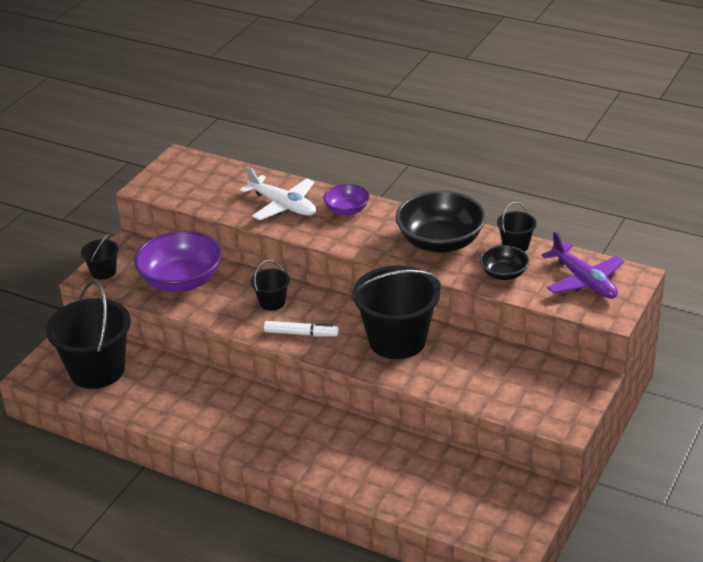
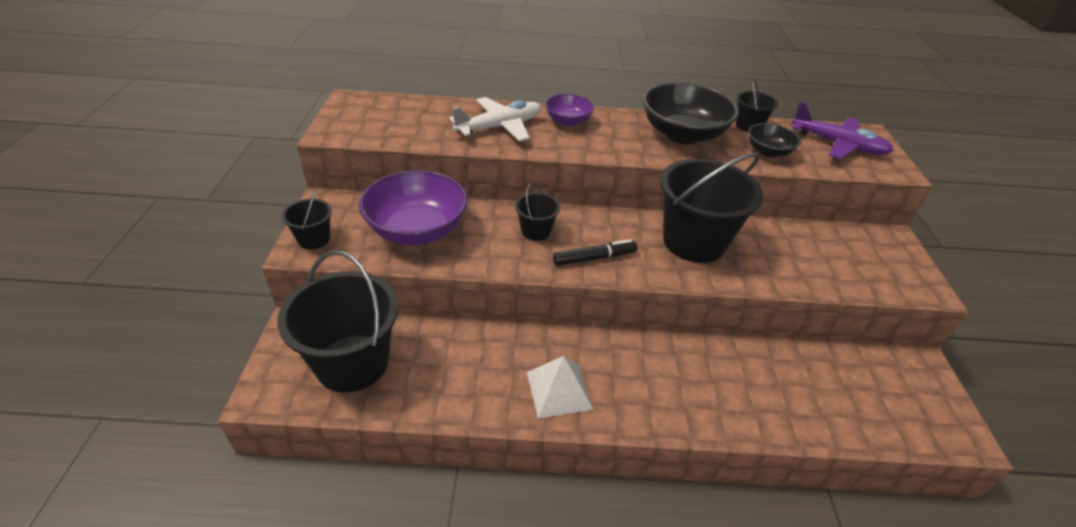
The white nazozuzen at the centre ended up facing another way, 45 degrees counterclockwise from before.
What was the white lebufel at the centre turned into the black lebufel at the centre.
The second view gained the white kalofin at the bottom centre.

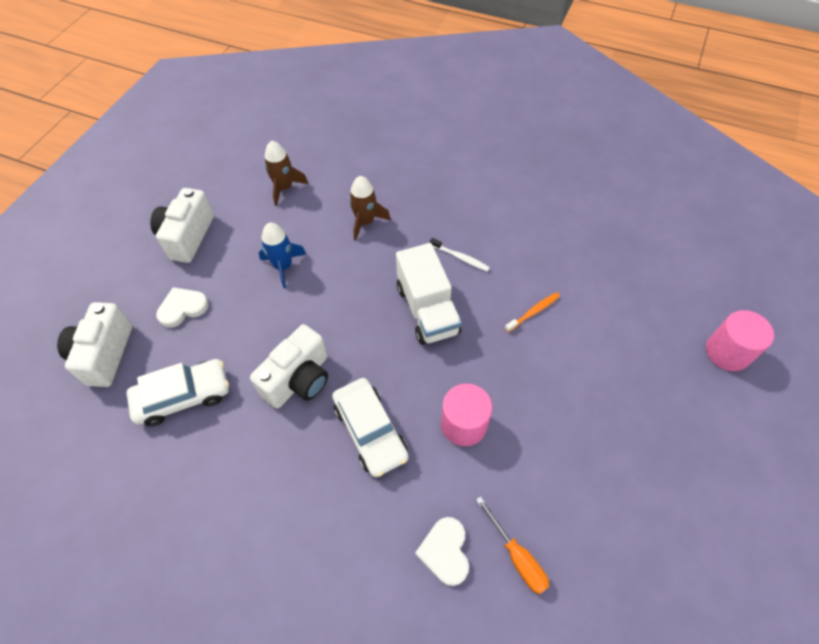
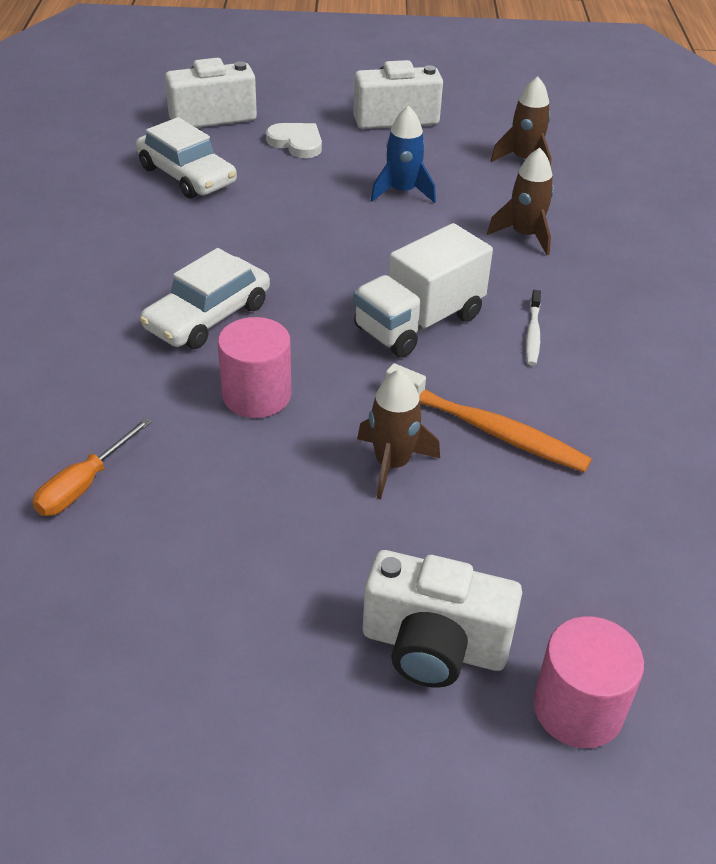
The size of the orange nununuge at the centre changed by a factor of 1.87.
The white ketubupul (3rd from left) ended up elsewhere, having gone from the centre to the bottom centre.
The second view lost the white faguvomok (2nd from left) at the bottom centre.
The second view gained the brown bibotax (1st from left) at the centre.

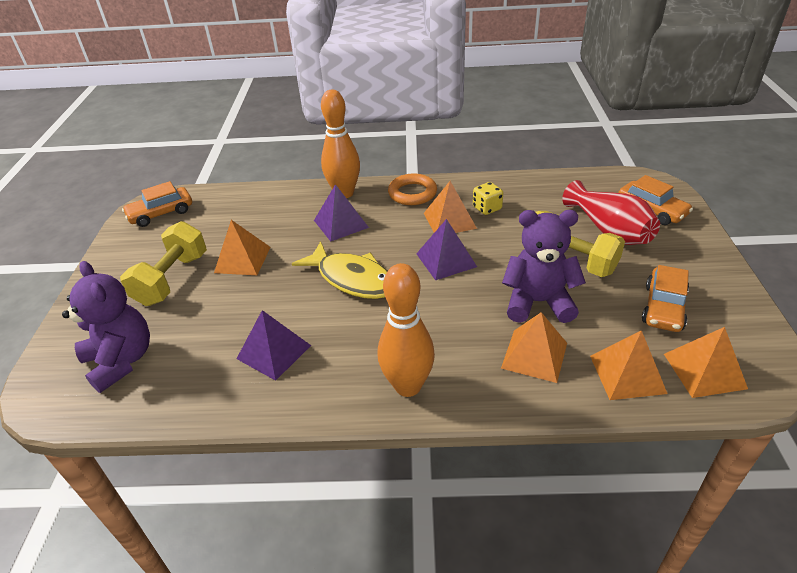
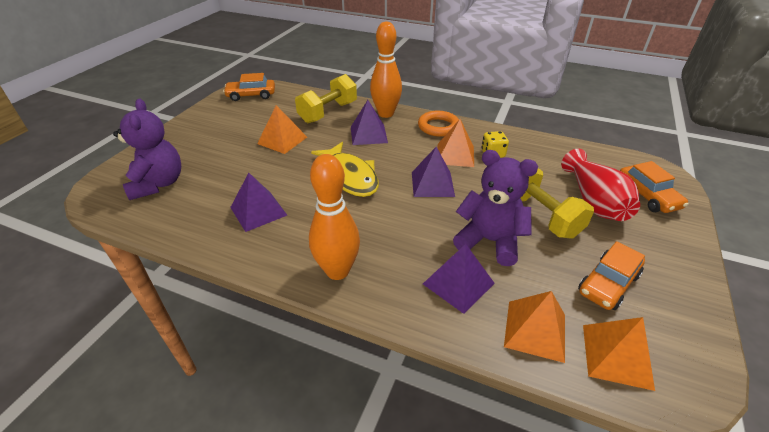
The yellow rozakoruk (1st from left) ended up elsewhere, having gone from the middle left to the top centre.
What was the orange kalofin (3rd from left) at the middle right turned into the purple kalofin (4th from left) at the centre.

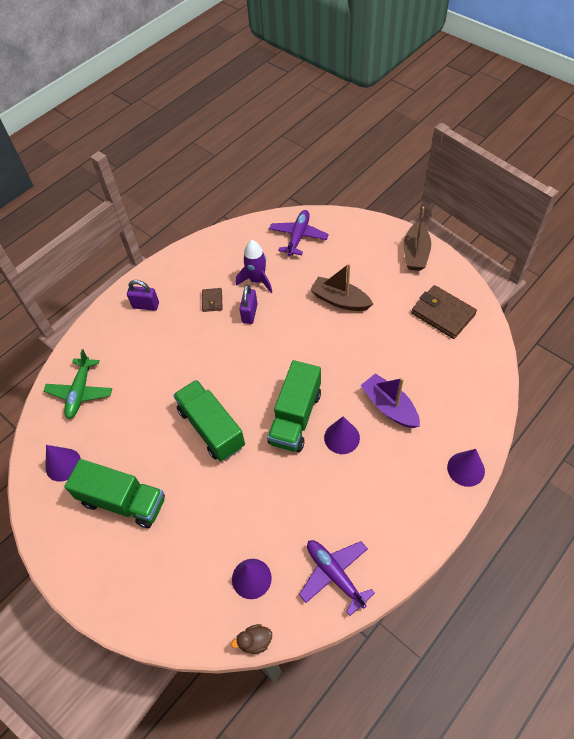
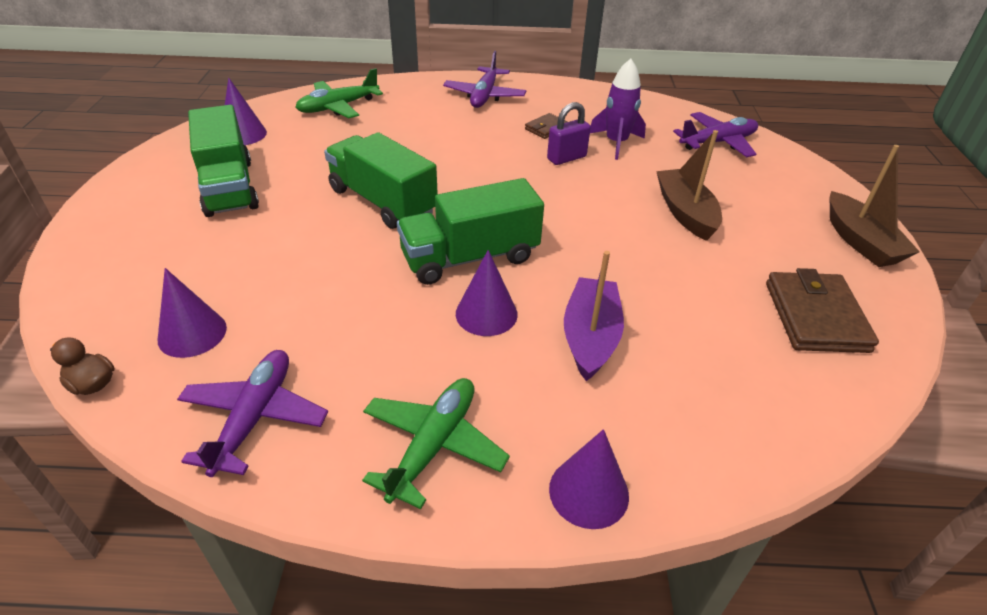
The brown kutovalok (2nd from left) at the top right ended up facing another way, 75 degrees counterclockwise from before.
Where the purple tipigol (1st from left) stood at the middle left, the purple nazozuzen (2nd from left) came to stand at the top centre.
The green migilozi (2nd from left) at the centre ended up facing another way, 60 degrees counterclockwise from before.
The second view gained the green nazozuzen (2nd from left) at the bottom centre.

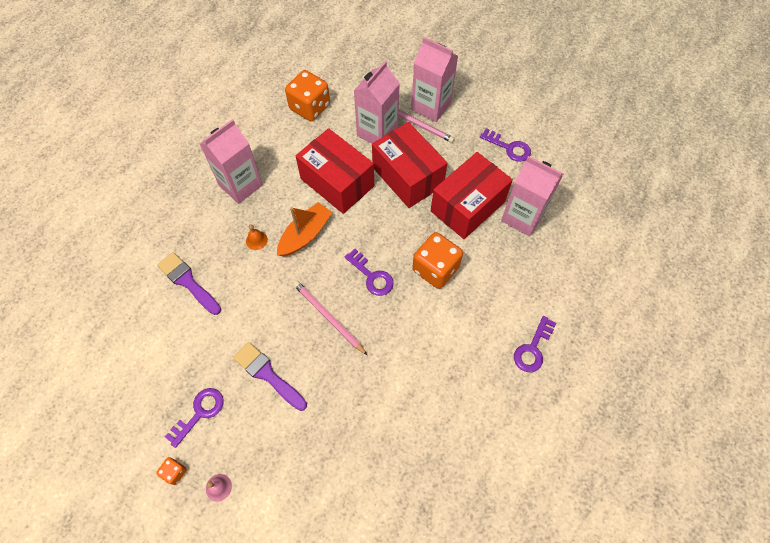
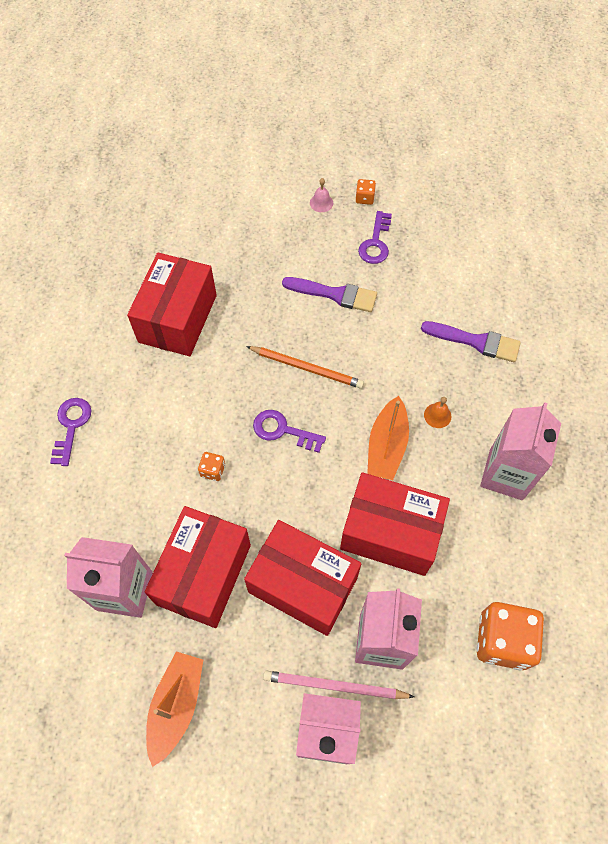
Where the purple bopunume (3rd from left) stood at the top centre, the orange kutovalok (1st from left) came to stand at the bottom left.
The size of the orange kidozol (3rd from left in the first image) at the centre changed by a factor of 0.46.
What was the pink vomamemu (1st from left) at the centre turned into the orange vomamemu at the centre.
The second view gained the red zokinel (1st from left) at the middle left.

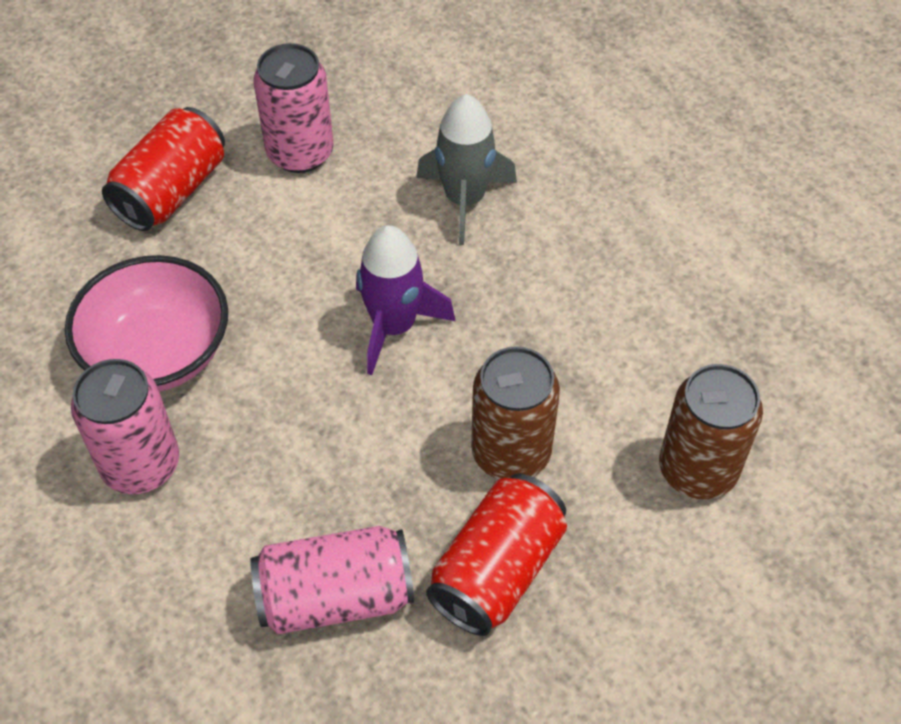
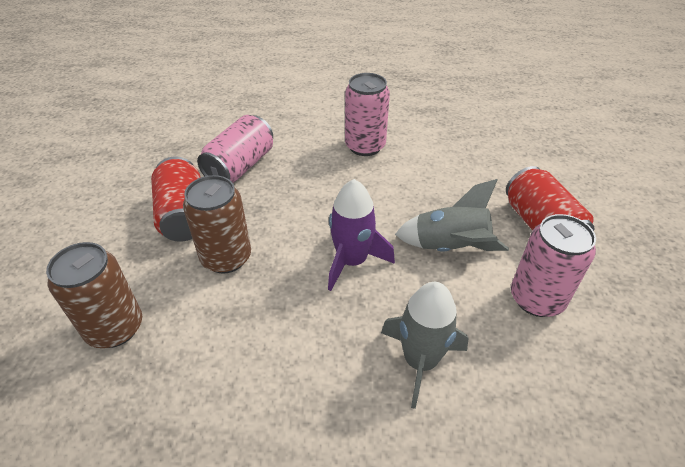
The second view lost the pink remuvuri at the middle left.
The second view gained the grey bibotax (2nd from left) at the centre.

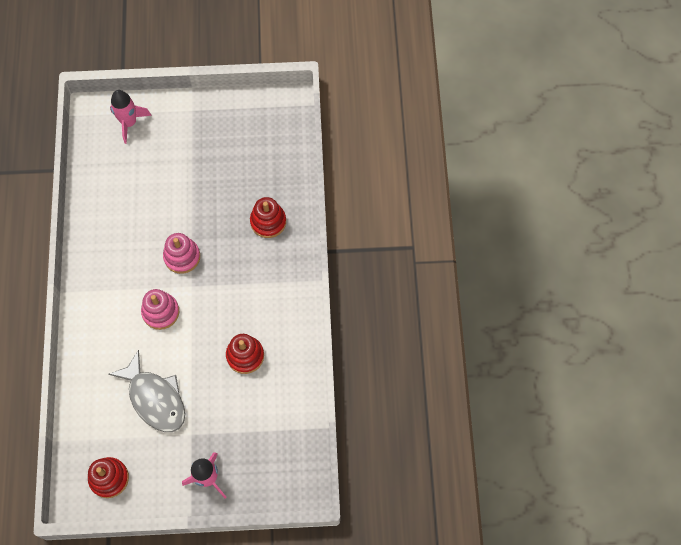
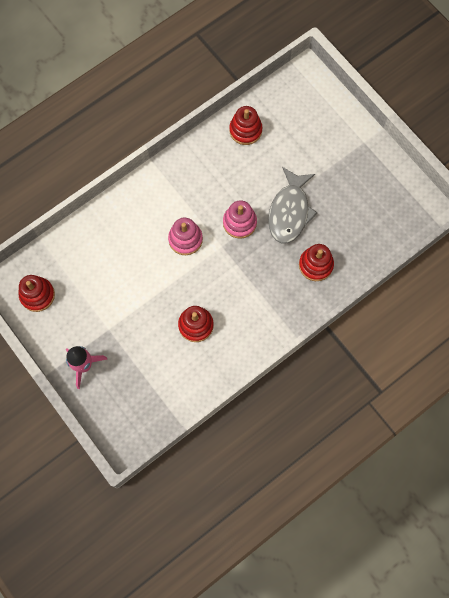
The second view lost the pink bibotax (1st from left) at the top left.
The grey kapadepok ended up elsewhere, having gone from the bottom left to the centre.
The second view gained the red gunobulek (3rd from left) at the top centre.

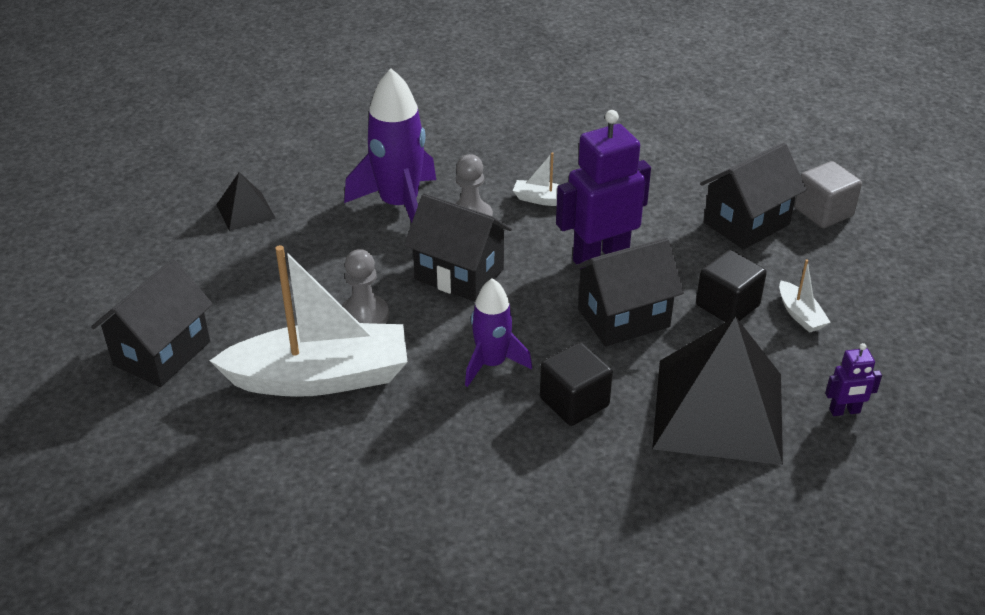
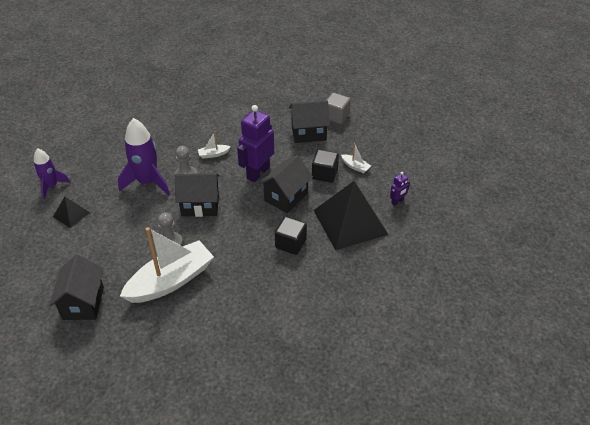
The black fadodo (4th from left) at the top right ended up facing another way, 60 degrees clockwise from before.
The purple bibotax (2nd from left in the first image) ended up elsewhere, having gone from the centre to the middle left.

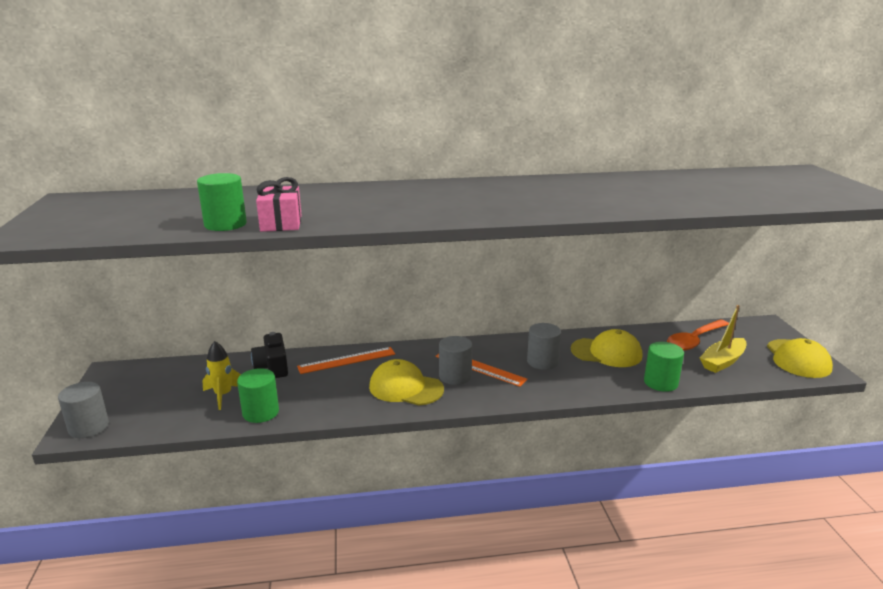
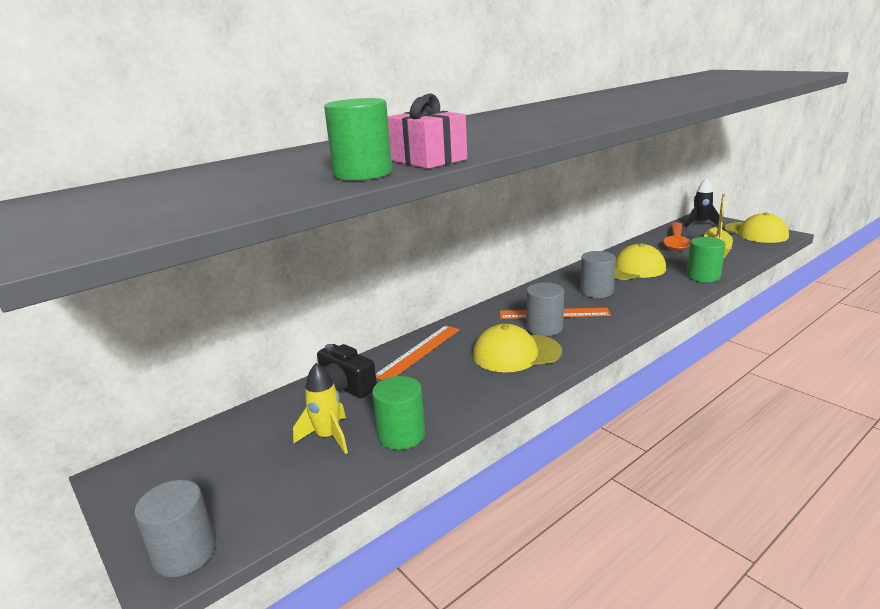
The second view gained the black bibotax at the top right.

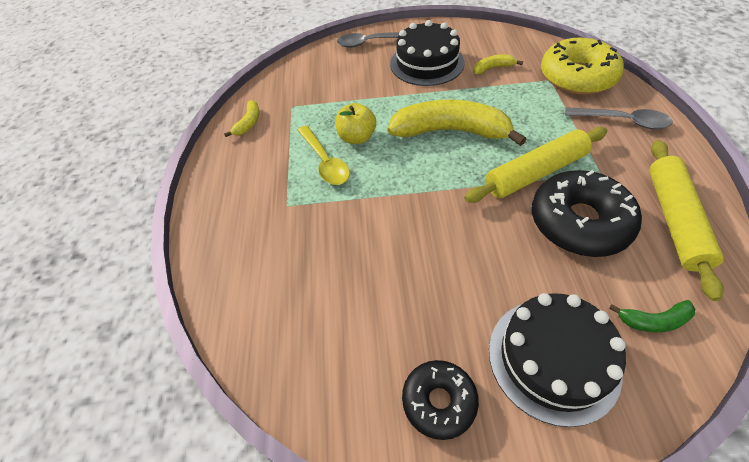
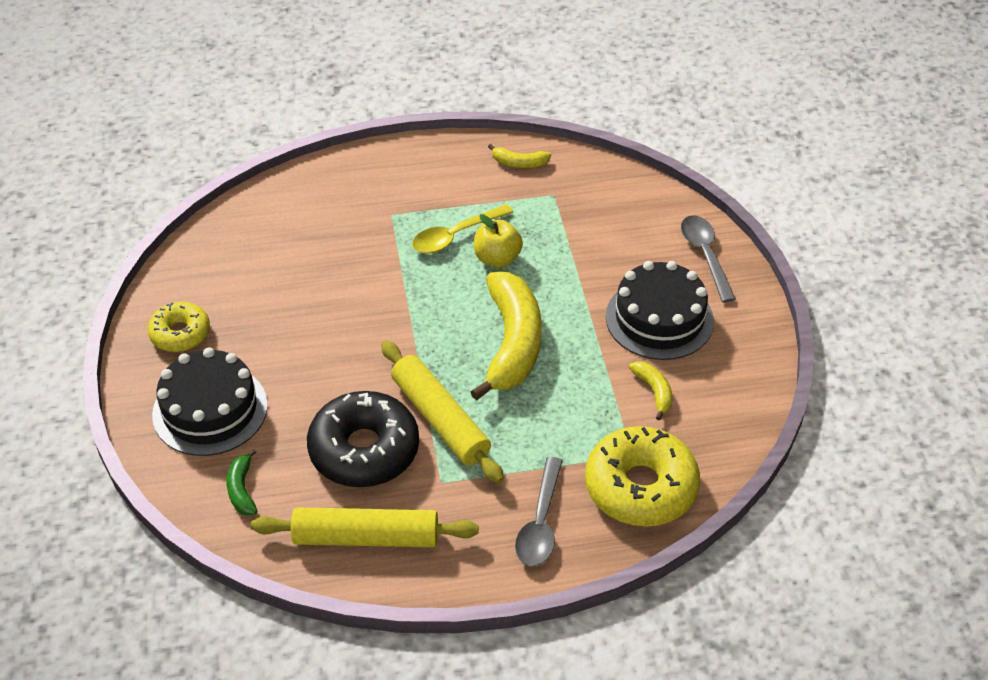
What was the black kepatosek (1st from left) at the bottom centre turned into the yellow kepatosek (1st from left) at the middle left.

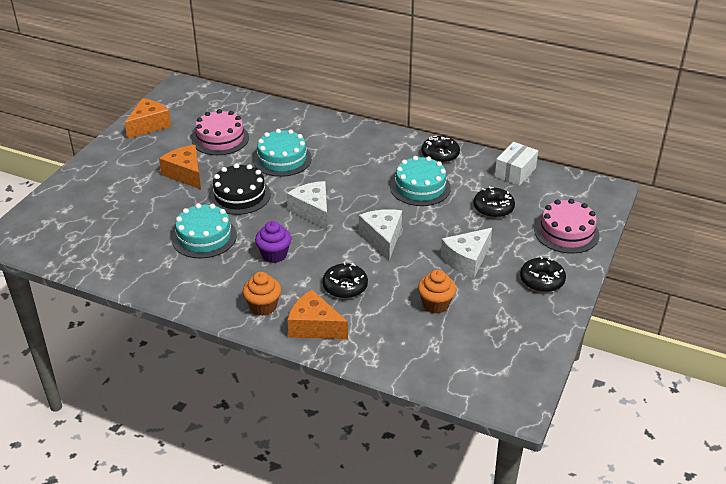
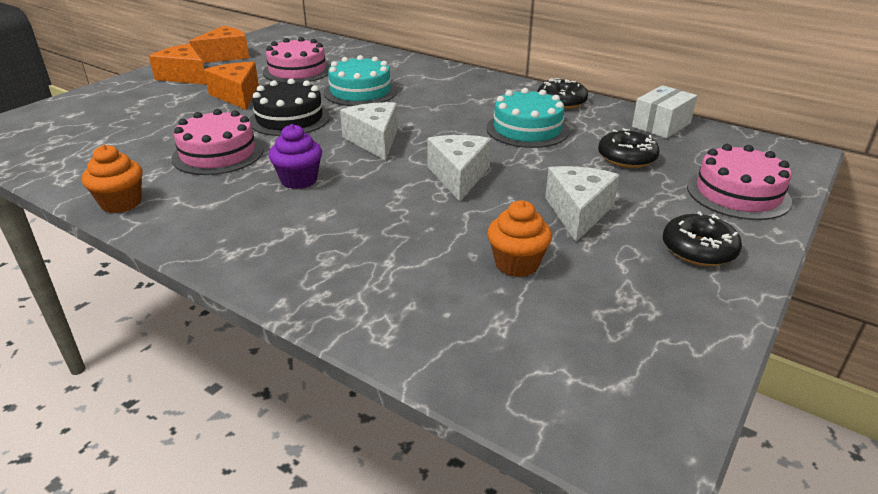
What was the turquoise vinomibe (1st from left) at the middle left turned into the pink vinomibe (1st from left) at the top left.
The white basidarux (3rd from left) at the centre ended up facing another way, 135 degrees clockwise from before.
The second view lost the black kepatosek (1st from left) at the centre.
The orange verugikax (1st from left) ended up elsewhere, having gone from the centre to the middle left.
The orange basidarux (3rd from left in the first image) ended up elsewhere, having gone from the centre to the top left.

